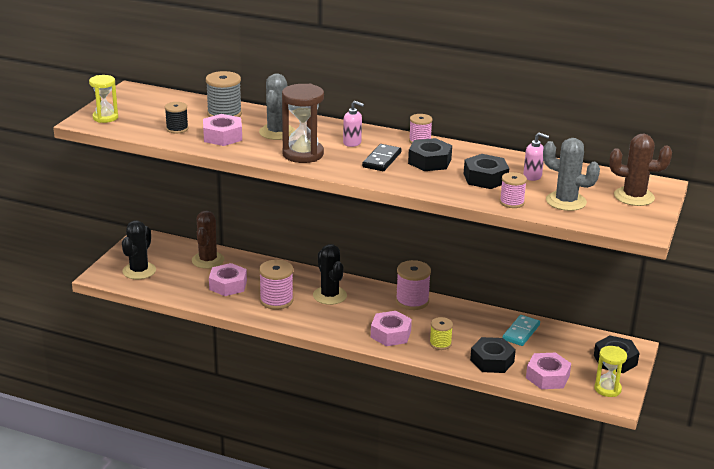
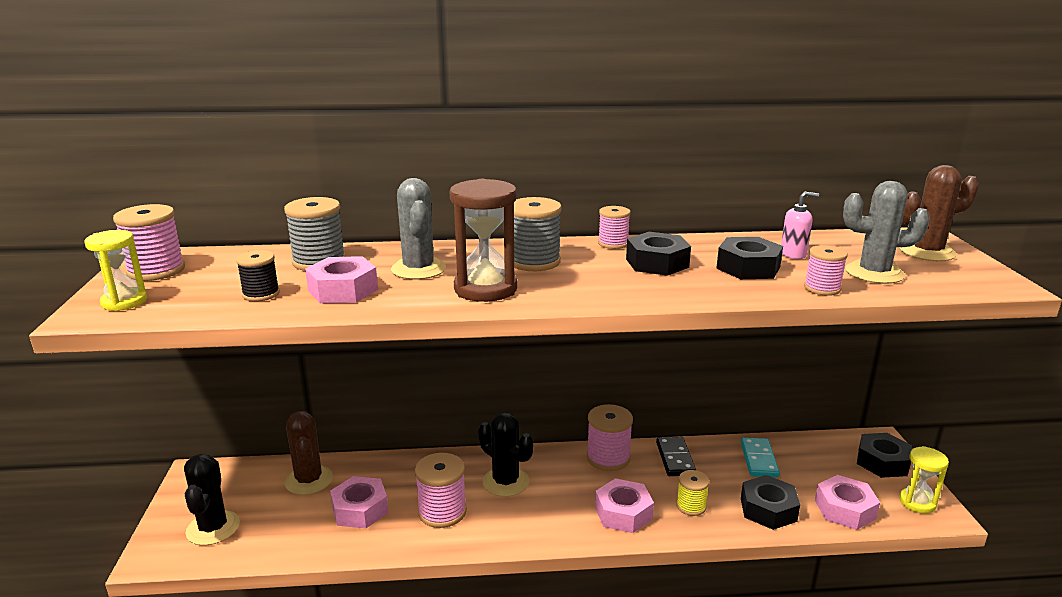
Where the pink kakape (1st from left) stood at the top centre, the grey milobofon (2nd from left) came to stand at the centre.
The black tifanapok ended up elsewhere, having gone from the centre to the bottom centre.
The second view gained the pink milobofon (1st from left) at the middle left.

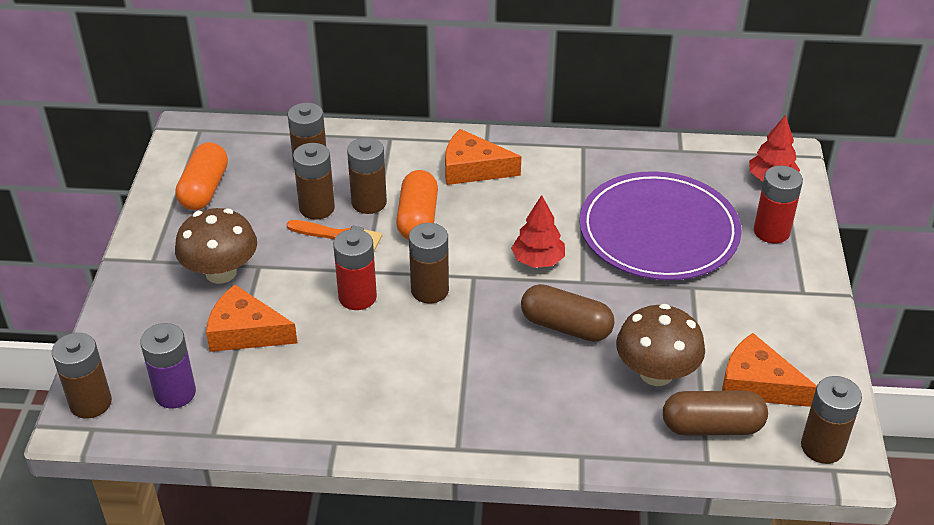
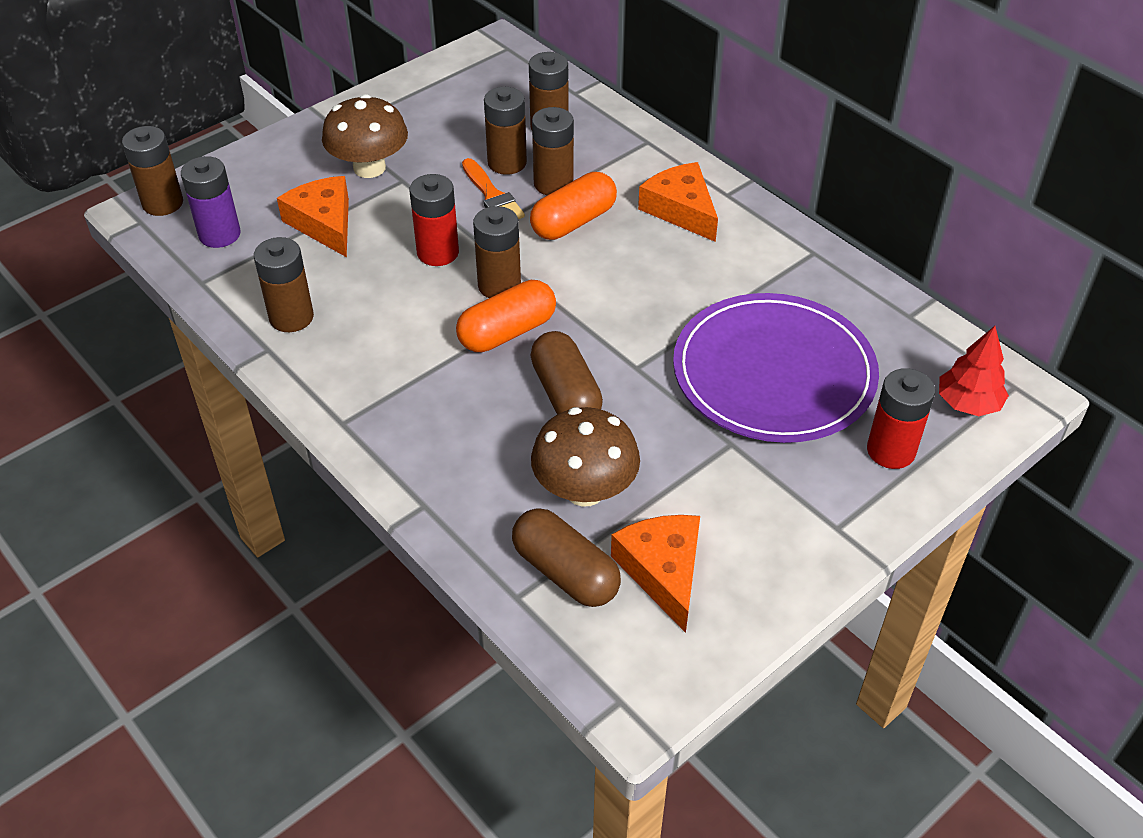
The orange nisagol (1st from left) ended up elsewhere, having gone from the middle left to the centre.
The second view lost the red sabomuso (1st from left) at the centre.
The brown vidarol (6th from left in the first image) ended up elsewhere, having gone from the bottom right to the middle left.

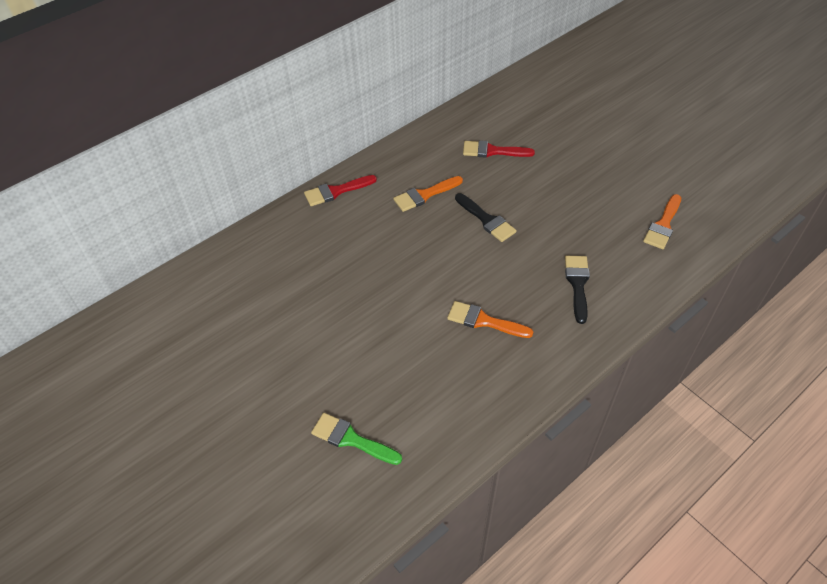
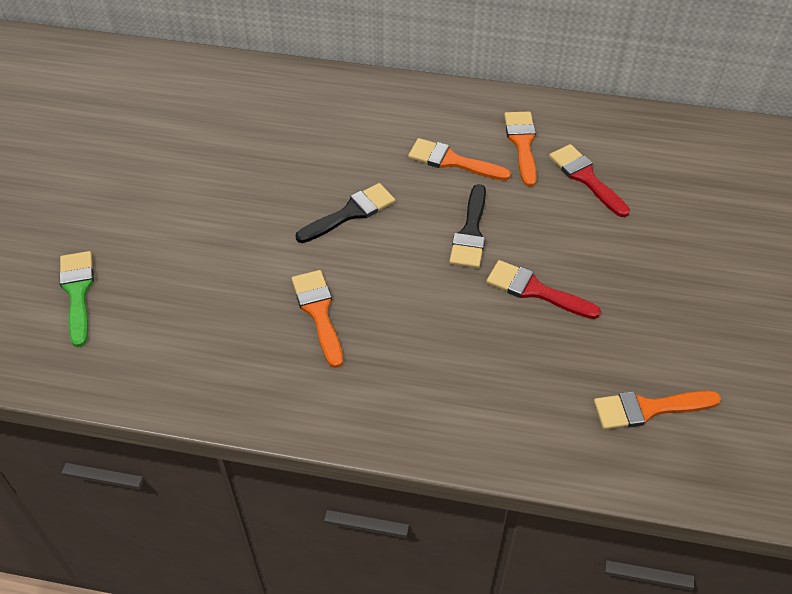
The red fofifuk (1st from left) ended up elsewhere, having gone from the top centre to the middle right.
The black fofifuk (2nd from left in the first image) ended up elsewhere, having gone from the middle right to the centre.
The second view gained the orange fofifuk (3rd from left) at the top centre.

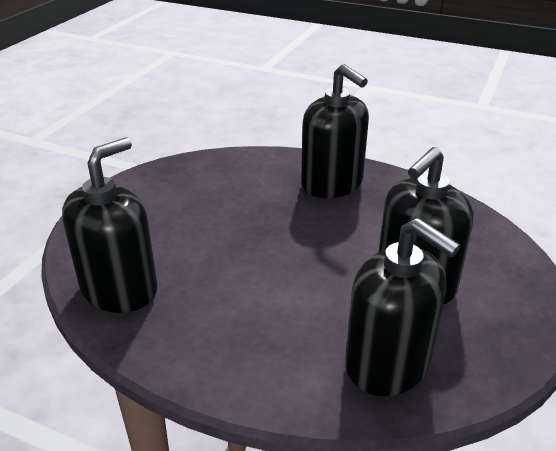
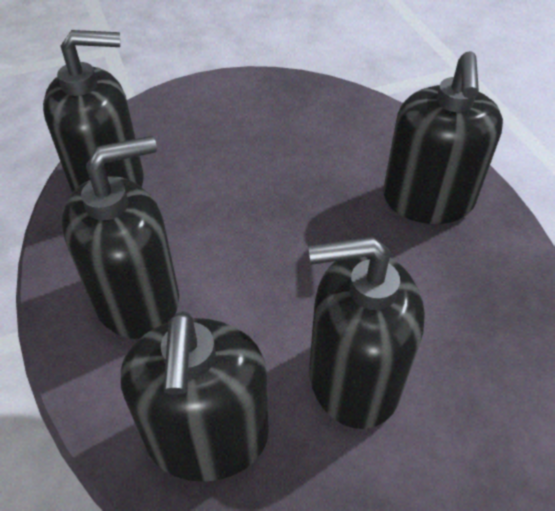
The second view gained the black kakape (2nd from left) at the middle left.

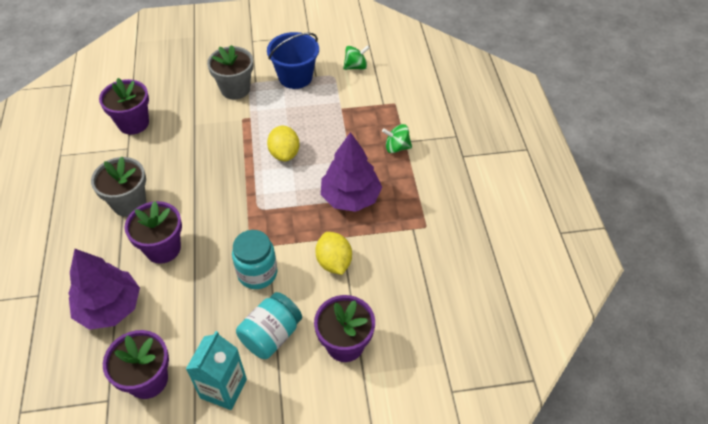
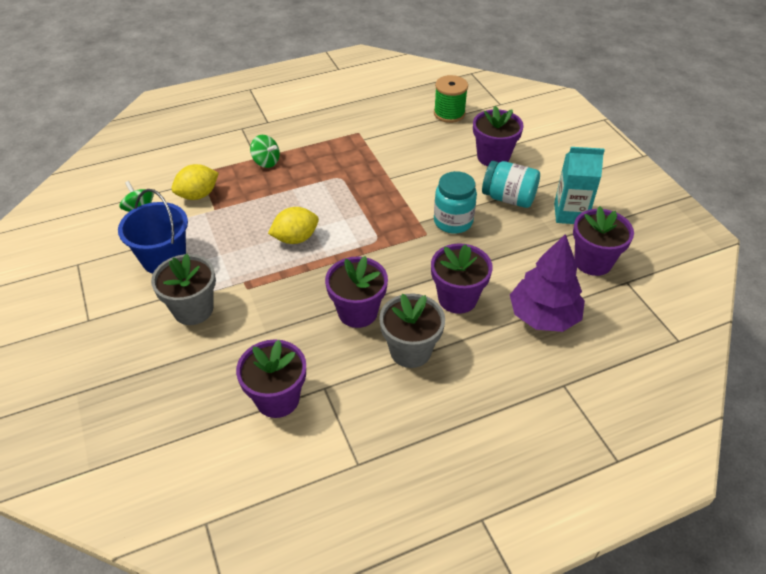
The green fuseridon (2nd from left) at the top centre ended up facing another way, 45 degrees counterclockwise from before.
The second view lost the purple sabomuso (2nd from left) at the centre.
The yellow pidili (2nd from left in the first image) ended up elsewhere, having gone from the centre to the top left.
The second view gained the green milobofon at the top centre.
The second view gained the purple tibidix (2nd from left) at the centre.

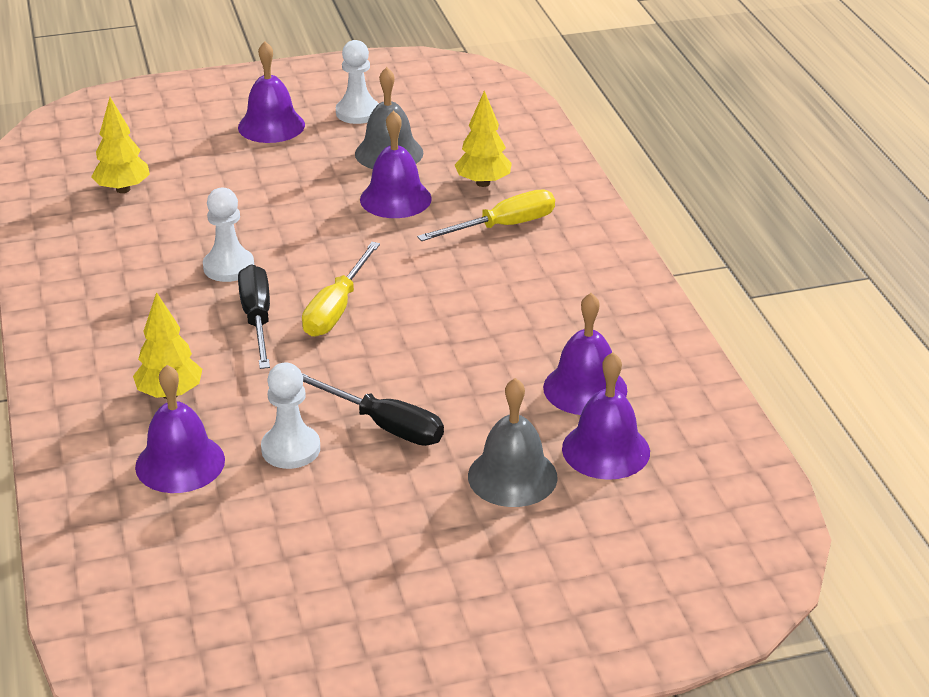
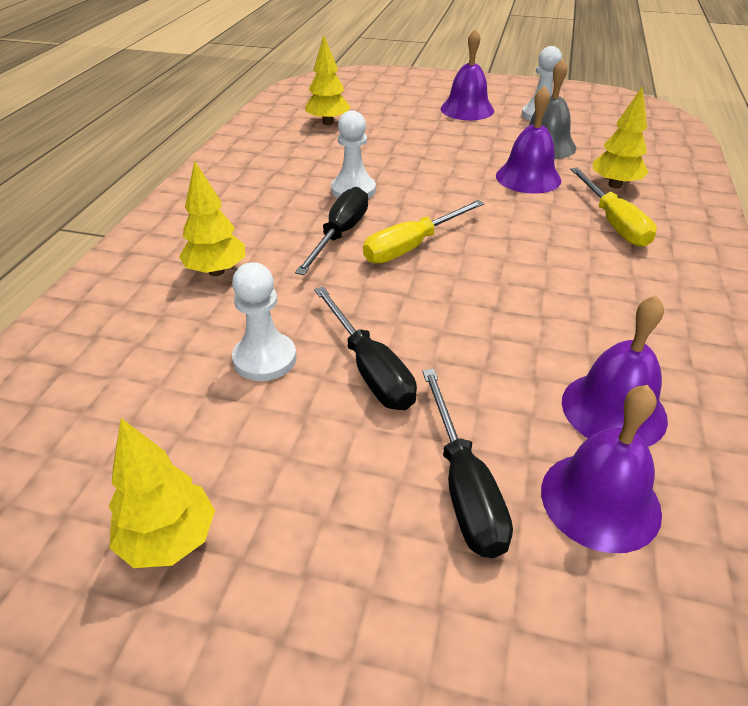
The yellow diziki (2nd from left) at the top centre ended up facing another way, 75 degrees clockwise from before.
The second view lost the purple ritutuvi (1st from left) at the middle left.
Where the grey ritutuvi (2nd from left) stood at the centre, the black diziki (3rd from left) came to stand at the centre.
The second view gained the yellow sabomuso (1st from left) at the bottom left.

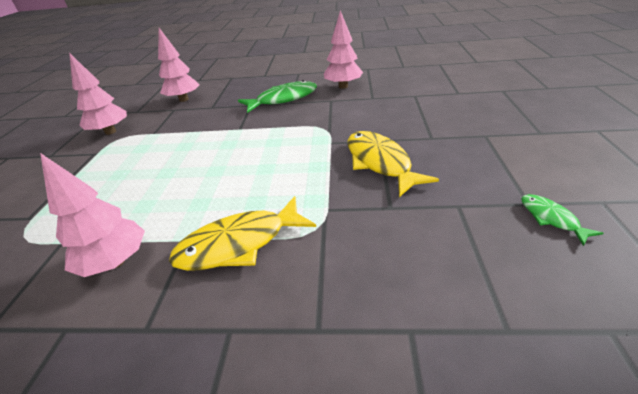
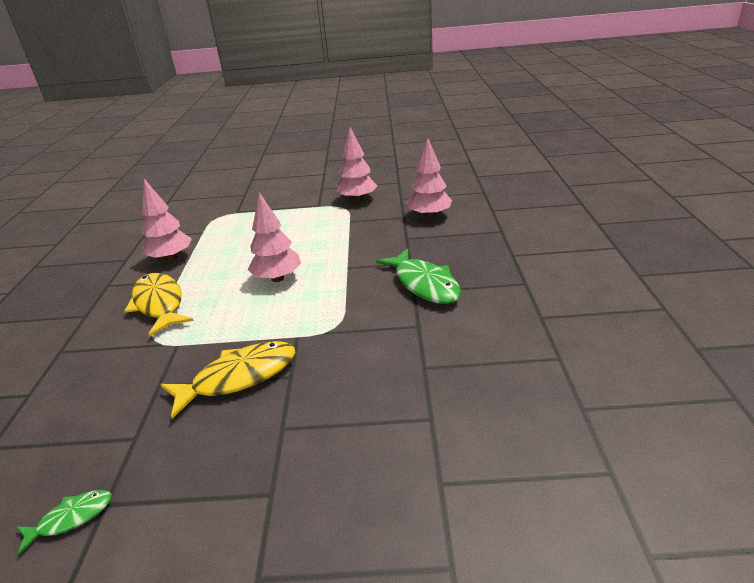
The pink sabomuso (4th from left in the first image) ended up elsewhere, having gone from the top centre to the centre.

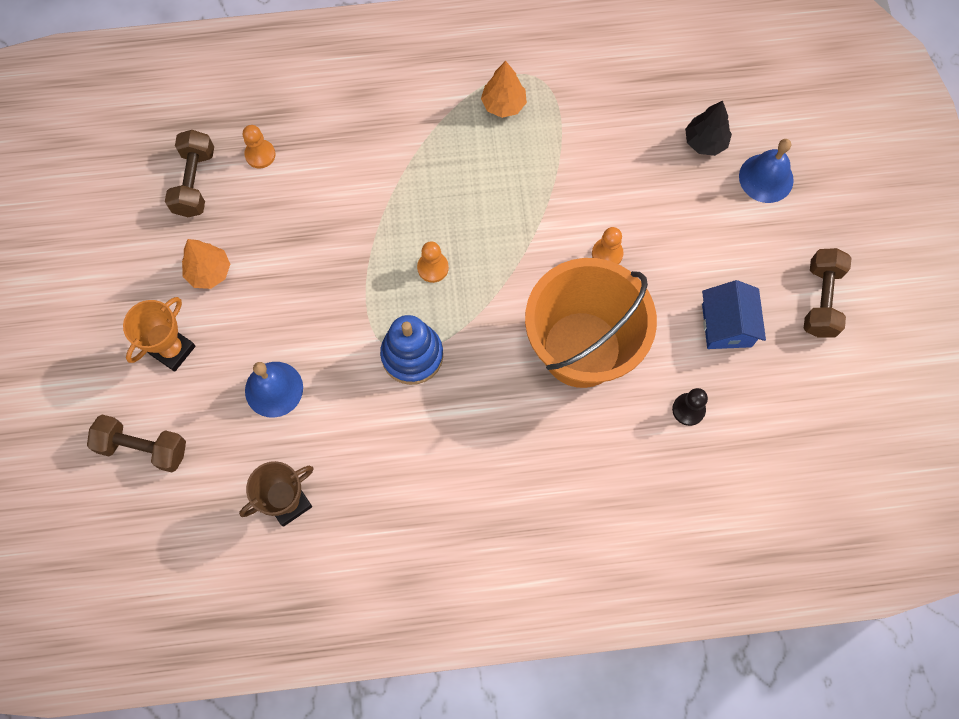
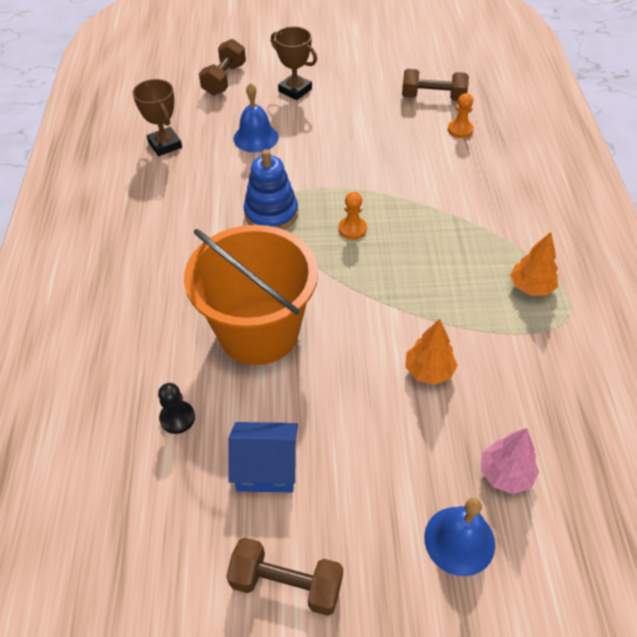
What was the black sabomuso at the top right turned into the pink sabomuso at the bottom right.
The second view lost the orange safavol (3rd from left) at the centre.
The orange sabomuso (1st from left) ended up elsewhere, having gone from the middle left to the middle right.
What was the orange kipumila at the middle left turned into the brown kipumila (2nd from left) at the top centre.

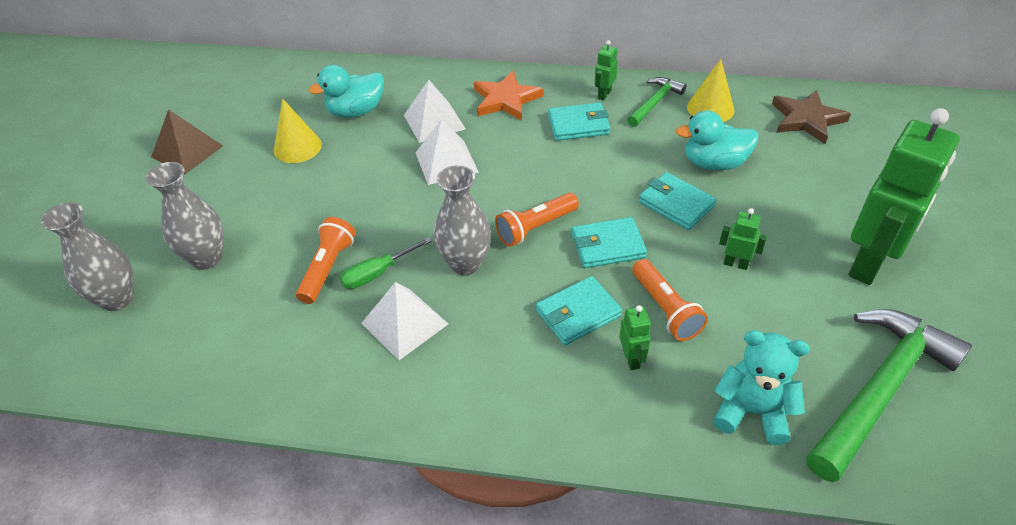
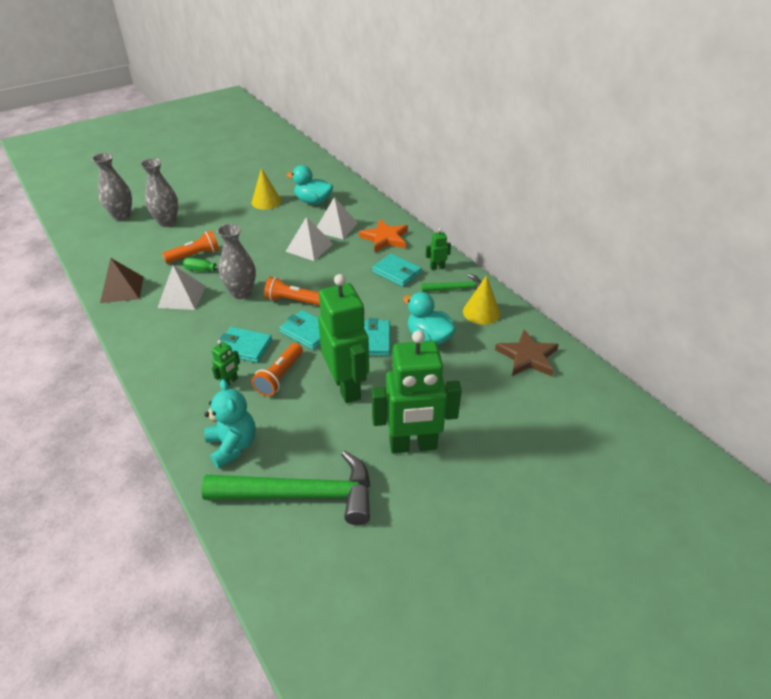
The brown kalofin ended up elsewhere, having gone from the top left to the middle left.
The size of the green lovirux (3rd from left in the first image) at the middle right changed by a factor of 2.43.

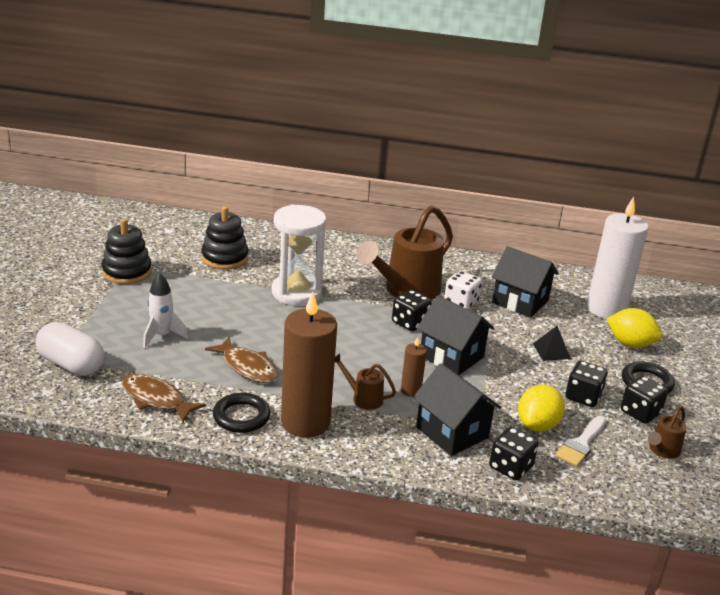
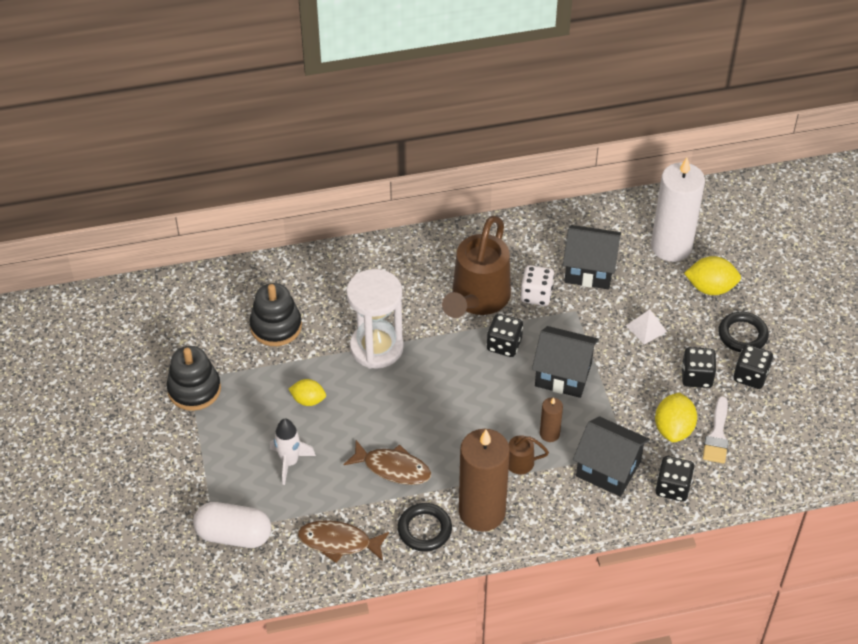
What was the black kalofin at the middle right turned into the white kalofin at the middle right.
The second view lost the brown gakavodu (3rd from left) at the bottom right.
The second view gained the yellow pidili (1st from left) at the centre.

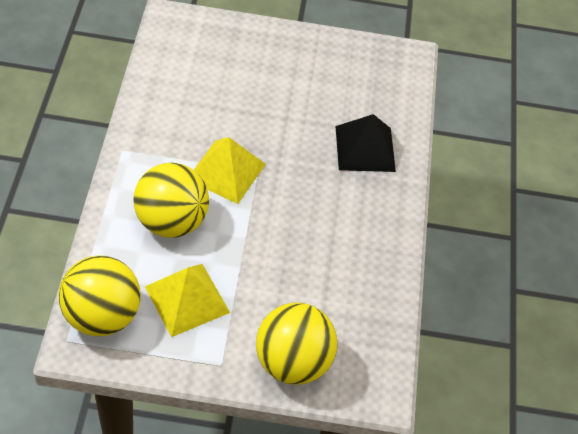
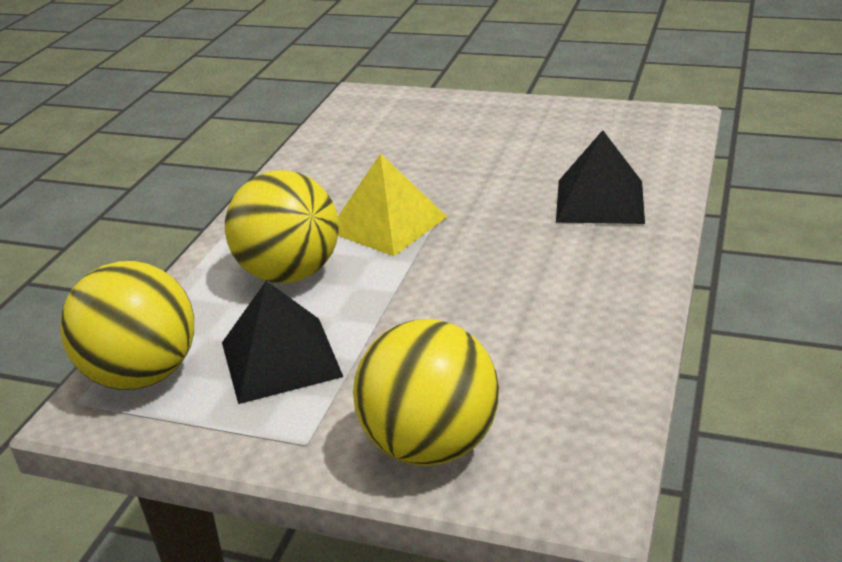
What was the yellow kalofin (1st from left) at the bottom left turned into the black kalofin (1st from left) at the centre.

